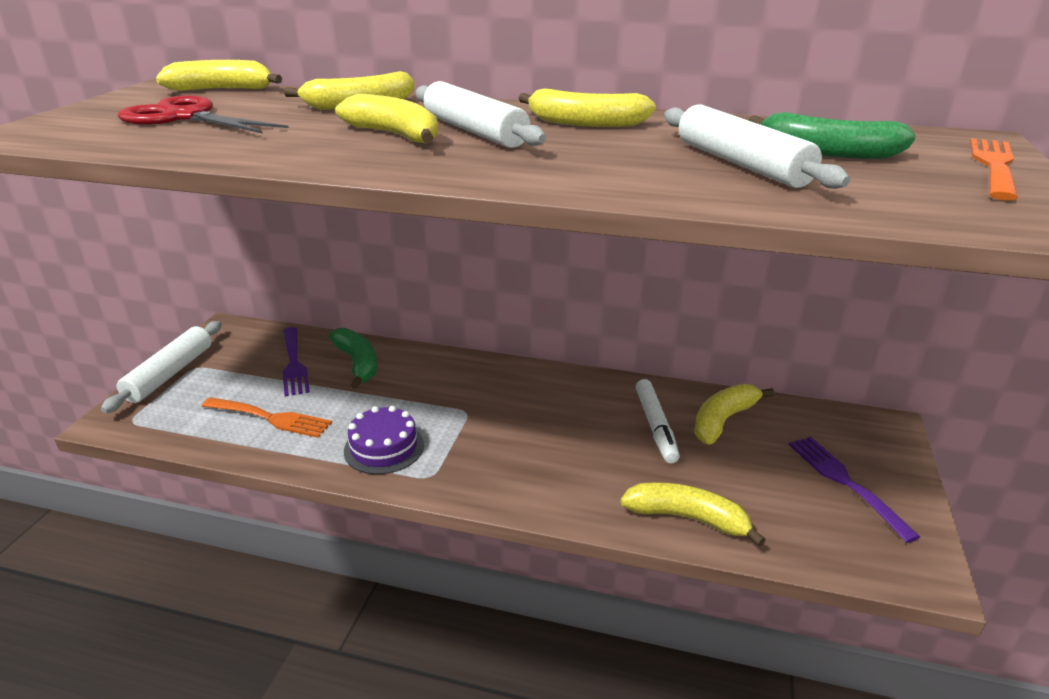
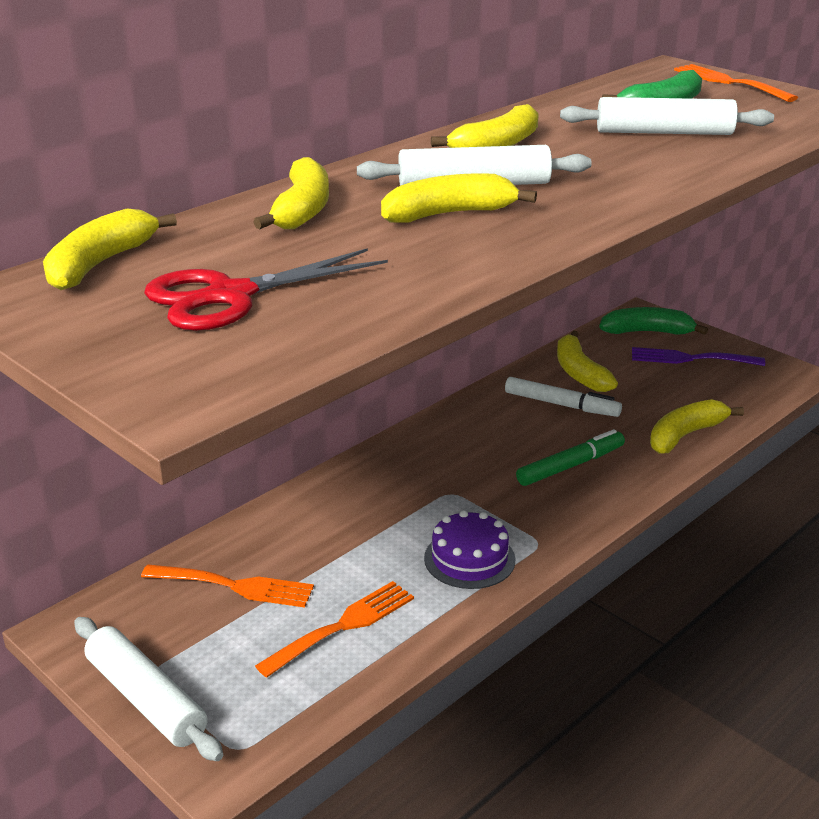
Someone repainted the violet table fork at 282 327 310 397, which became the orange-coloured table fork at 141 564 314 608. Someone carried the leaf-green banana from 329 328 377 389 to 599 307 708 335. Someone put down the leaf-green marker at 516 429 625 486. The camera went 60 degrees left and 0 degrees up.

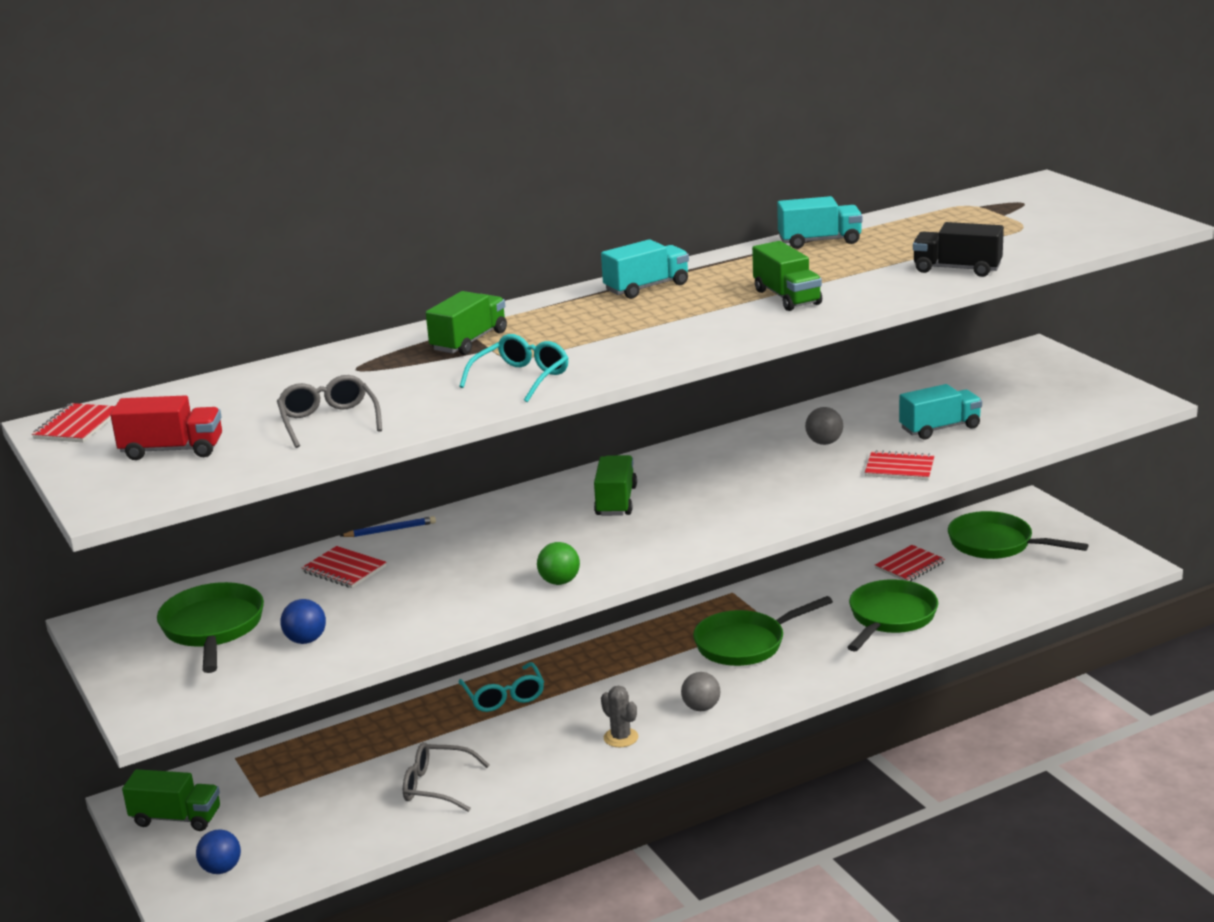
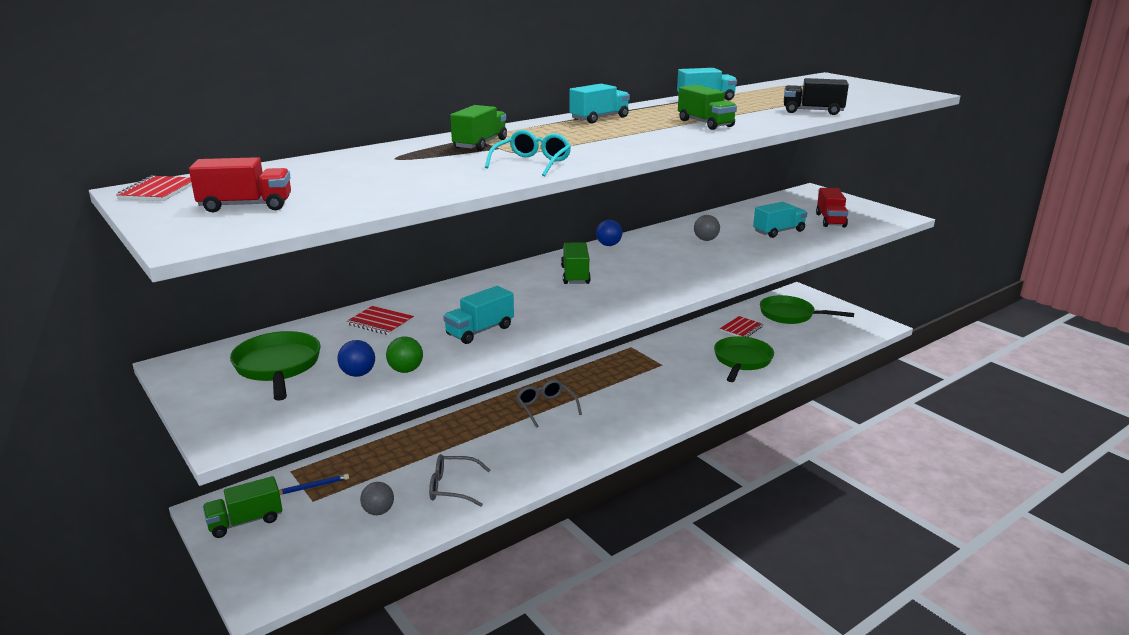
Someone rotated the leaf-green lorry at 122 769 220 831 by 150 degrees clockwise. Someone carried the royal blue sphere from 196 829 241 874 to 596 220 622 246. Someone carried the gray eyeglasses from 277 375 382 448 to 516 380 582 428. Someone carried the royal blue pencil from 340 516 436 537 to 279 474 349 495. Someone took away the aqua eyeglasses at 459 662 544 712. Someone carried the leaf-green sphere from 537 542 580 585 to 386 337 423 373. Someone took away the gray saguaro cactus at 601 686 638 747. Someone carried the gray sphere from 681 672 721 711 to 360 482 394 515. Someone took away the leaf-green frying pan at 693 596 833 666. Someone took away the red notepad at 865 450 935 480. Someone put down the aqua lorry at 443 286 514 344. Someone put down the red lorry at 816 188 848 228. The camera went 10 degrees left and 0 degrees up.

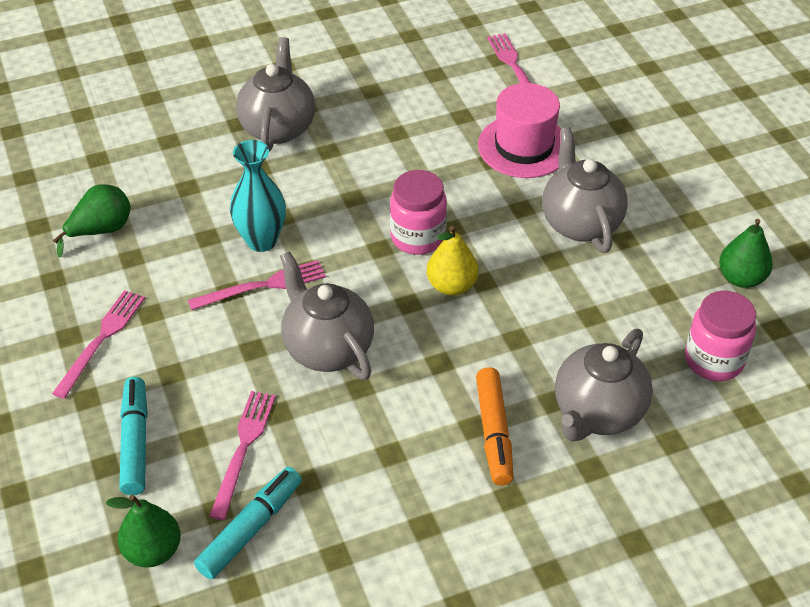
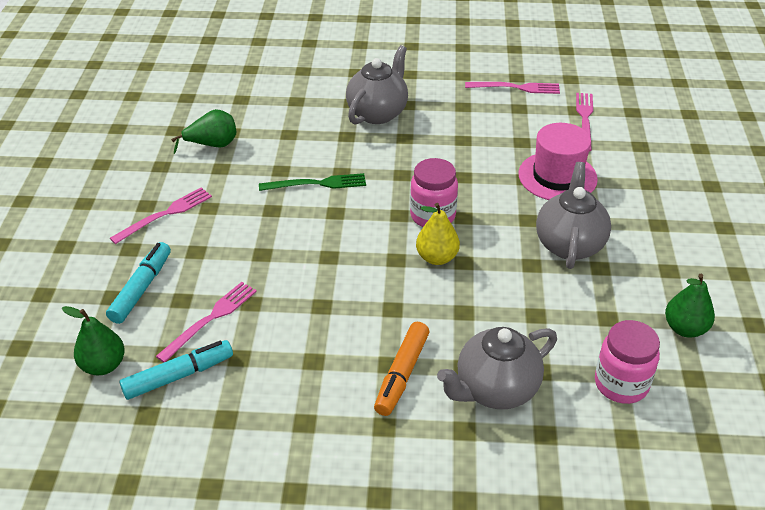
Someone carried the rose-pink table fork from 188 260 326 310 to 465 82 560 94. Someone swapped the aqua flower vase at 230 140 286 252 for the leaf-green table fork at 259 173 366 191. Someone took away the gray tea pot at 280 251 374 380. The camera went 25 degrees right and 5 degrees down.

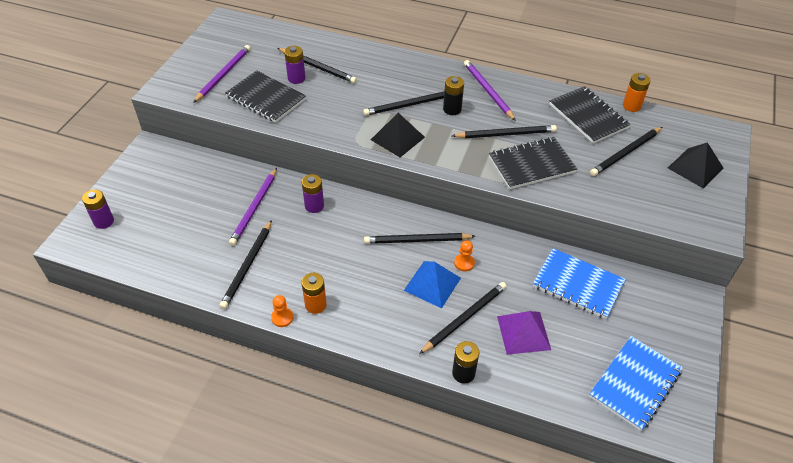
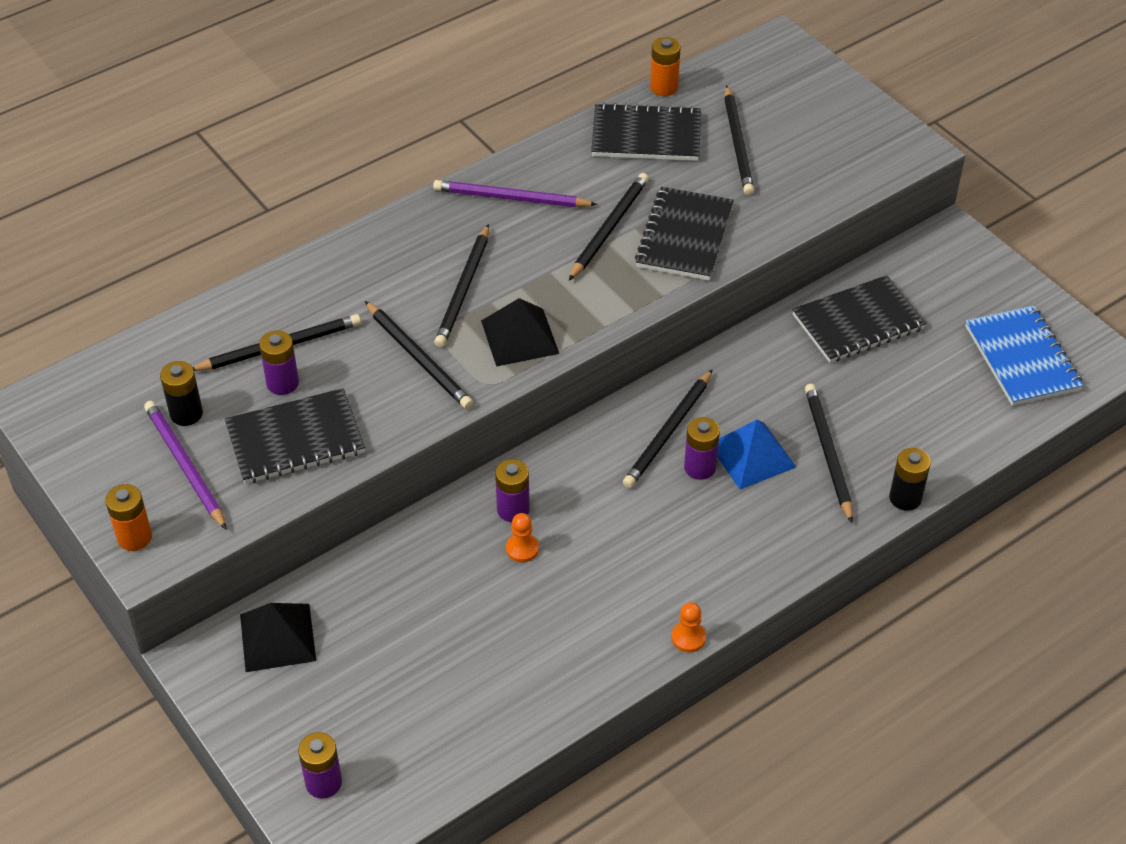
Someone carried the black pencil from 220 220 272 309 to 365 301 473 409. Someone took away the violet pencil at 229 168 277 246. Someone carried the orange-coloured AA battery from 302 273 327 314 to 105 484 152 551. Someone carried the black AA battery from 443 76 464 115 to 160 361 203 426. Someone carried the orange-coloured chess pawn from 454 240 475 272 to 506 513 539 562. Someone took away the violet pyramid shape at 497 311 551 355. Someone repainted the royal blue notepad at 533 248 626 319, which became the black notepad at 792 275 927 363. Someone carried the black pyramid shape from 668 142 724 189 to 240 603 316 672. Someone put down the violet AA battery at 684 417 720 480. The camera went 55 degrees left and 0 degrees up.

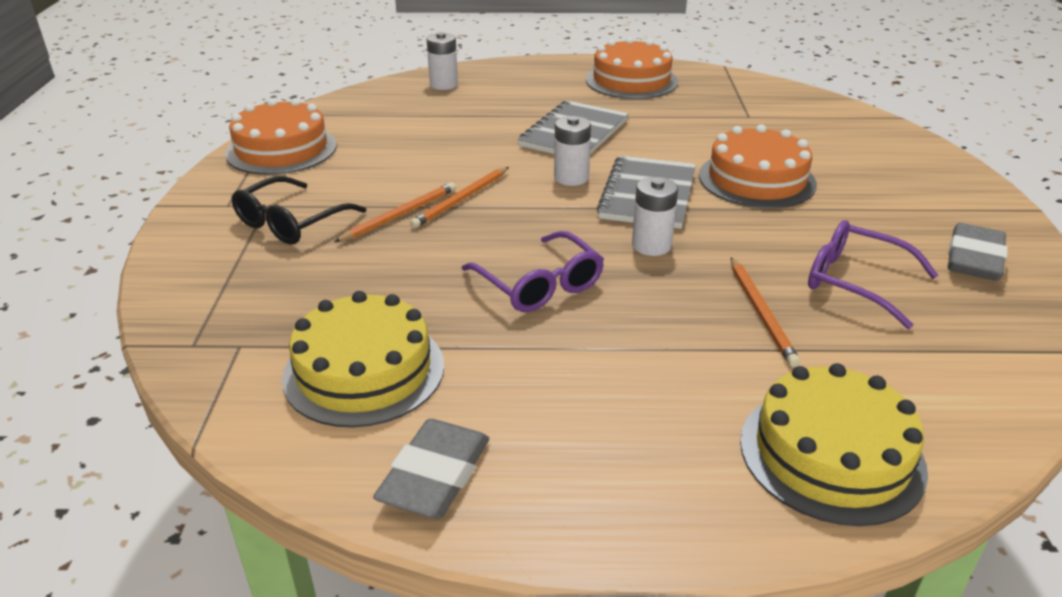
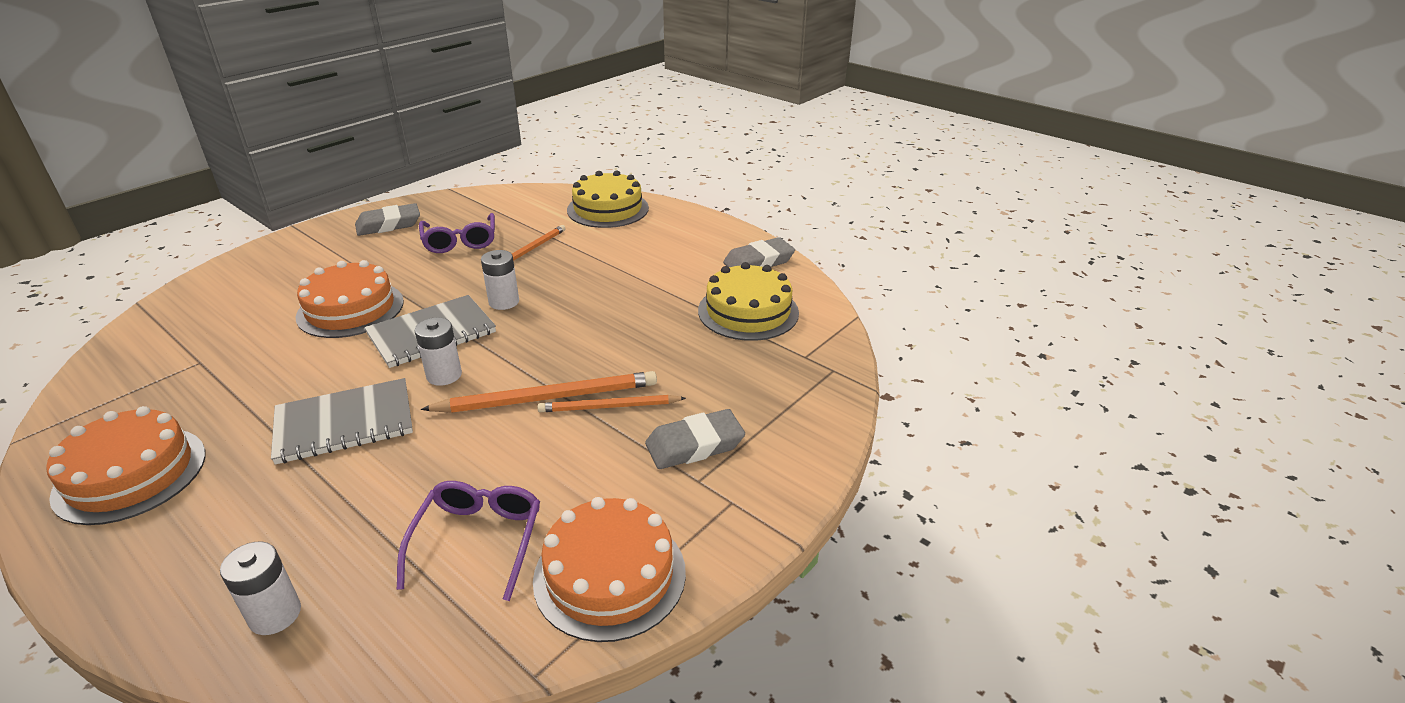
Someone swapped the black eyeglasses at 232 176 367 244 for the gray eraser at 645 409 745 469. Someone scaled the orange-coloured pencil at 410 167 509 228 by 1.59. Someone carried the violet eyeglasses from 462 231 604 312 to 397 481 540 601. The camera went 140 degrees left and 0 degrees up.

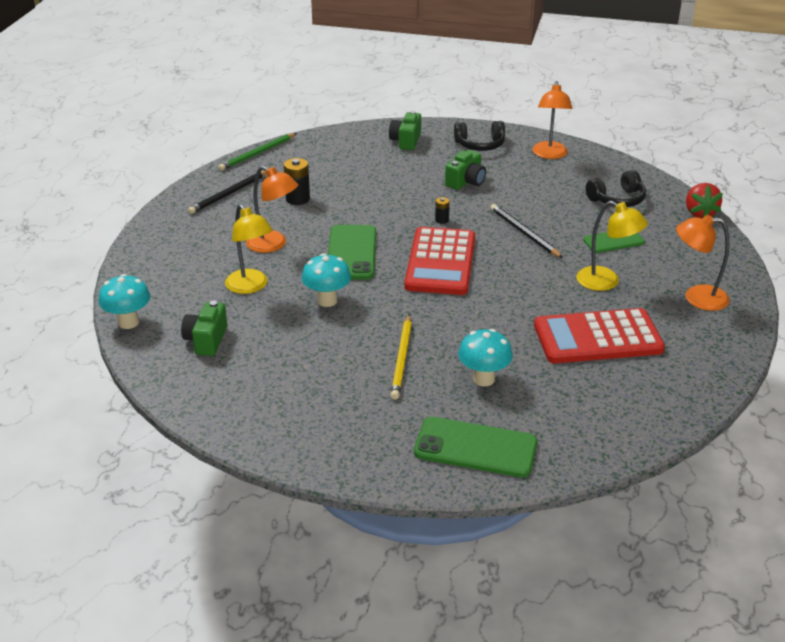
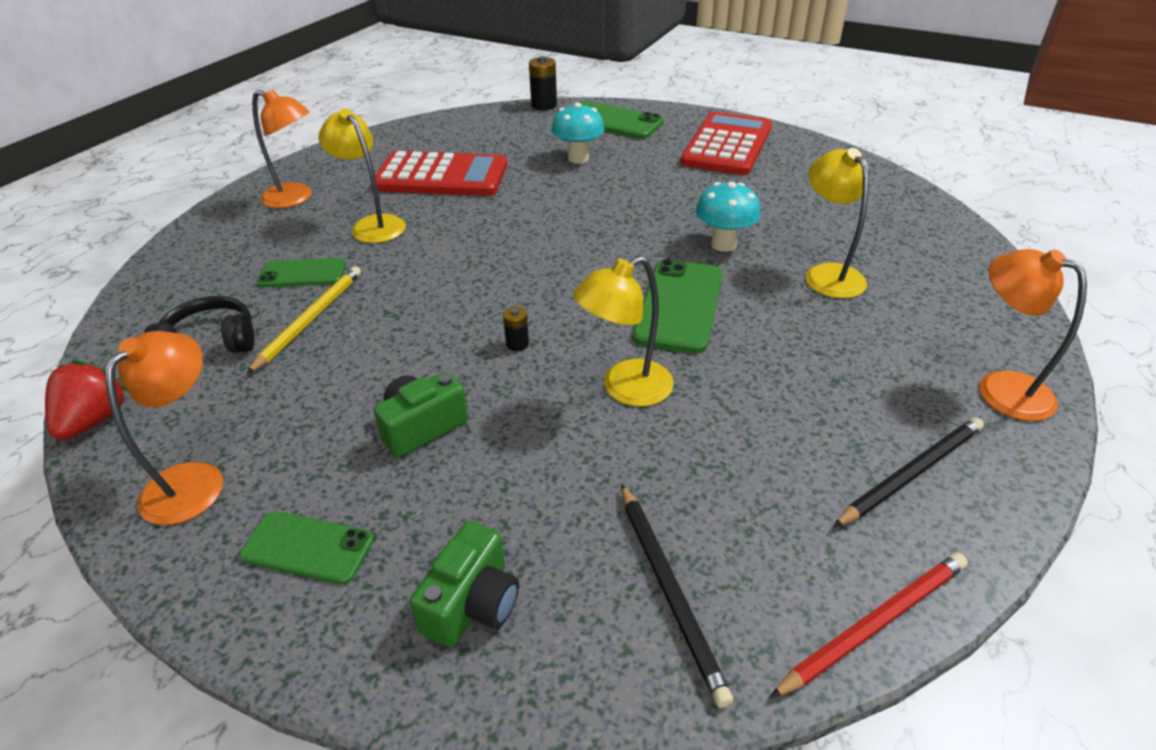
Someone took away the aqua toadstool at 99 274 150 329. Someone took away the leaf-green camera at 181 301 227 356. Someone repainted the leaf-green pencil at 218 133 297 171, which became the red pencil at 770 553 968 698. Someone carried the orange-coloured lamp from 246 166 298 253 to 979 249 1087 421. Someone carried the black AA battery from 284 158 310 205 to 529 56 557 110. Someone carried the bright yellow pencil from 391 314 412 400 to 246 266 361 374. Someone carried the red pocket calculator from 404 227 475 295 to 680 112 772 175. Someone swapped the black headset at 454 121 505 151 for the leaf-green mobile phone at 239 511 374 585. Someone carried the black pencil from 490 204 563 258 to 621 484 733 708. Someone carried the red strawberry from 686 183 723 218 to 45 360 128 440. Someone put down the bright yellow lamp at 573 256 674 407. The camera went 165 degrees left and 5 degrees up.

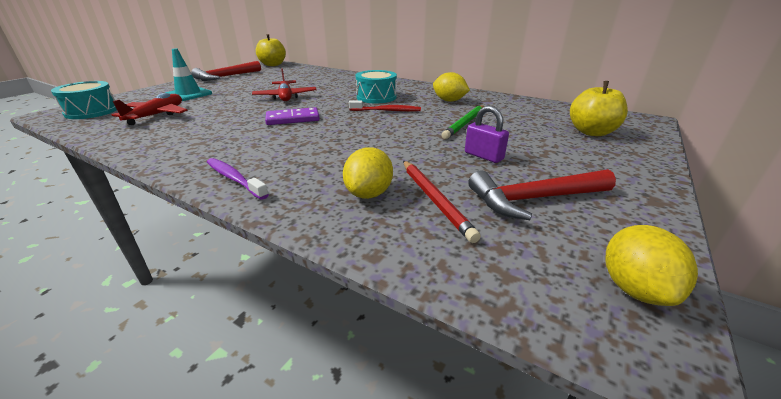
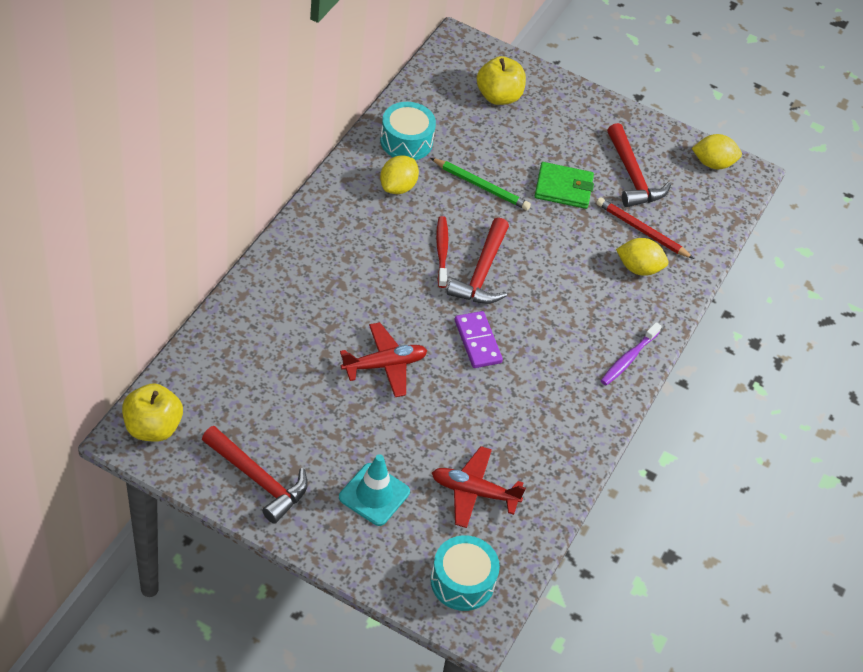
Someone carried the aqua drum from 356 70 397 103 to 380 102 436 160. Someone rotated the red pencil at 403 161 481 243 by 120 degrees counterclockwise. Someone swapped the violet lock at 465 106 509 163 for the leaf-green wallet at 535 162 594 209. Someone put down the red hammer at 447 218 509 304. The camera went 100 degrees left and 20 degrees up.

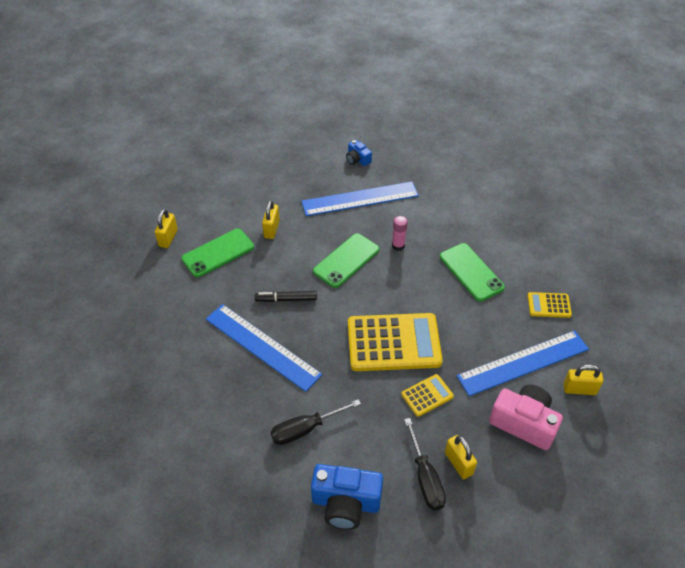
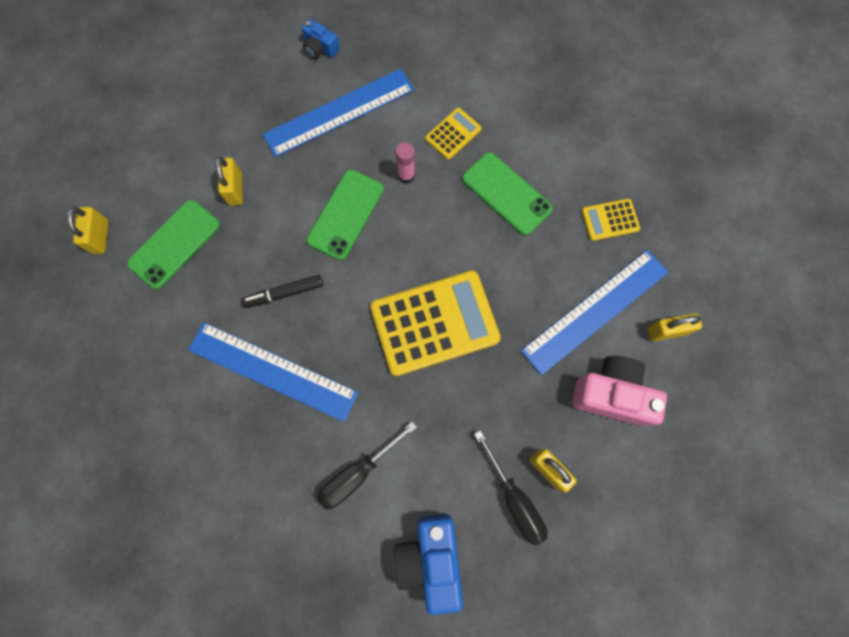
Someone rotated the royal blue camera at 311 464 383 530 by 90 degrees clockwise. Someone carried the bright yellow pocket calculator from 401 374 454 417 to 425 108 482 160. The camera went 15 degrees left and 25 degrees up.

